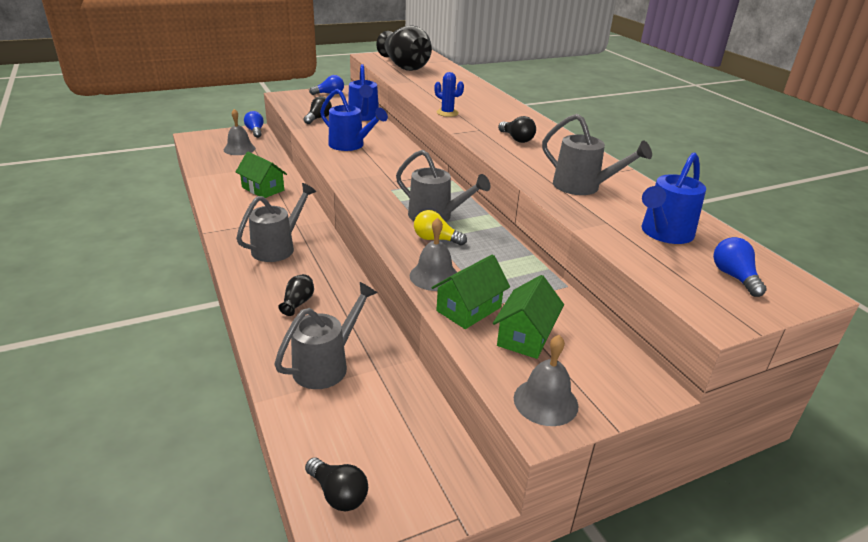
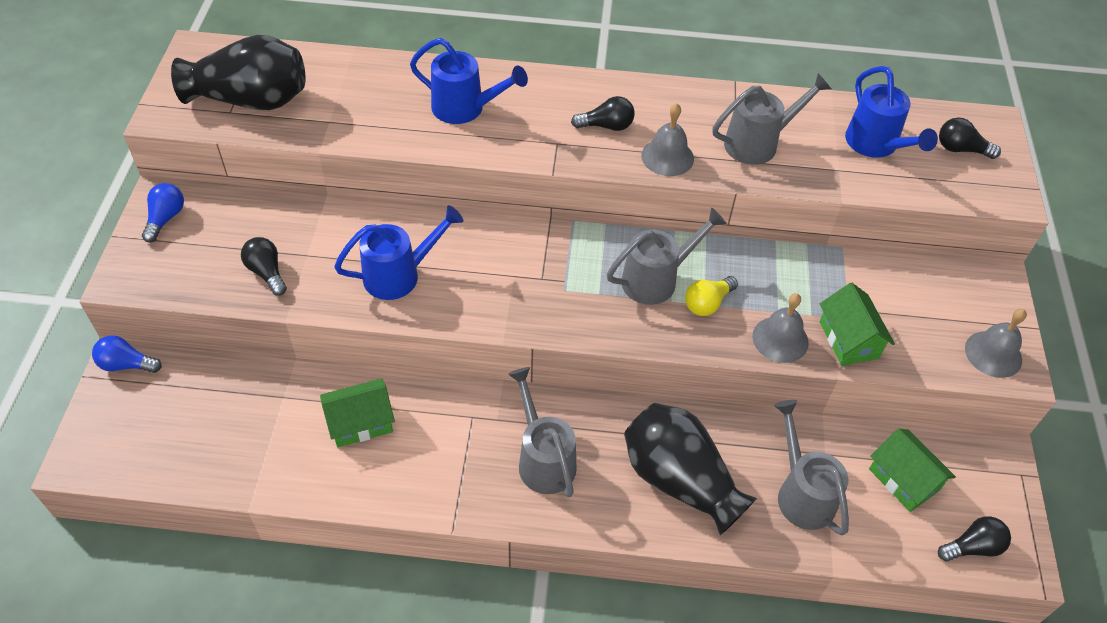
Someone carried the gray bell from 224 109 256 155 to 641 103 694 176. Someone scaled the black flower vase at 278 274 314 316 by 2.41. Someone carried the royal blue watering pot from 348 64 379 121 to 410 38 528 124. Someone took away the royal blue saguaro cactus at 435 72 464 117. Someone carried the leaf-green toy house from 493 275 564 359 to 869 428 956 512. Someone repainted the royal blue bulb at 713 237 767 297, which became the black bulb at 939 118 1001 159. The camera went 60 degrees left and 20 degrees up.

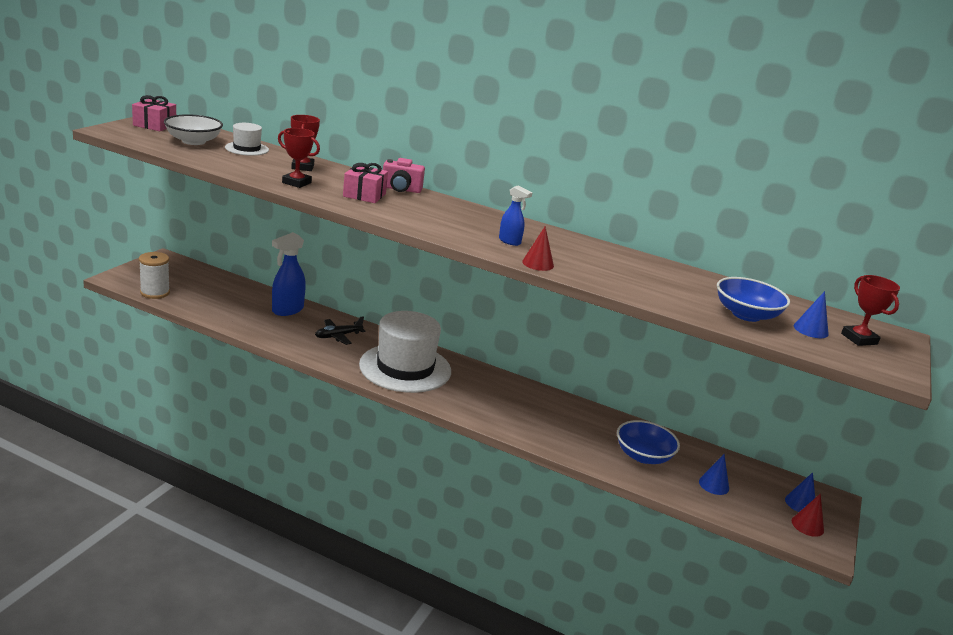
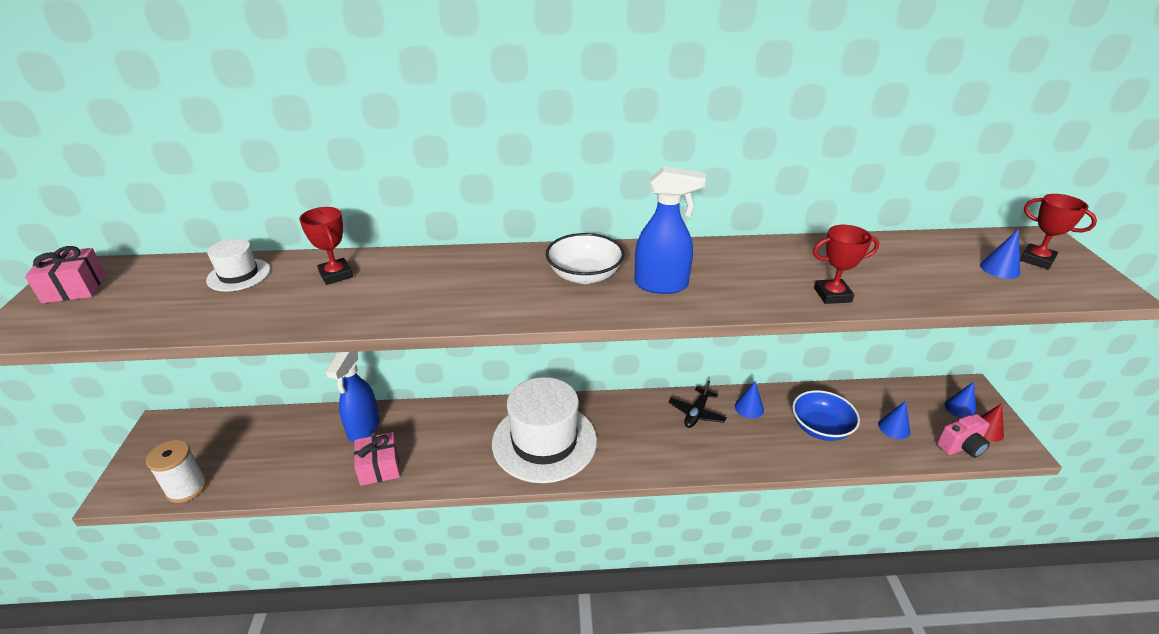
Someone carried the snow-white serving bowl from 164 114 223 145 to 546 233 625 284. Someone carried the red trophy from 278 128 320 188 to 813 225 879 304. Someone carried the black plane from 315 316 366 345 to 668 381 727 428. Someone carried the rose-pink wrapped gift from 343 163 388 203 to 354 432 400 486. Someone carried the rose-pink camera from 383 158 425 193 to 937 414 990 458. Someone scaled the royal blue spray cleaner at 499 186 532 246 by 1.77. Someone took away the red cone at 522 227 554 271. Someone took away the royal blue serving bowl at 717 277 790 322. Someone put down the royal blue cone at 735 381 764 419. The camera went 25 degrees left and 10 degrees up.

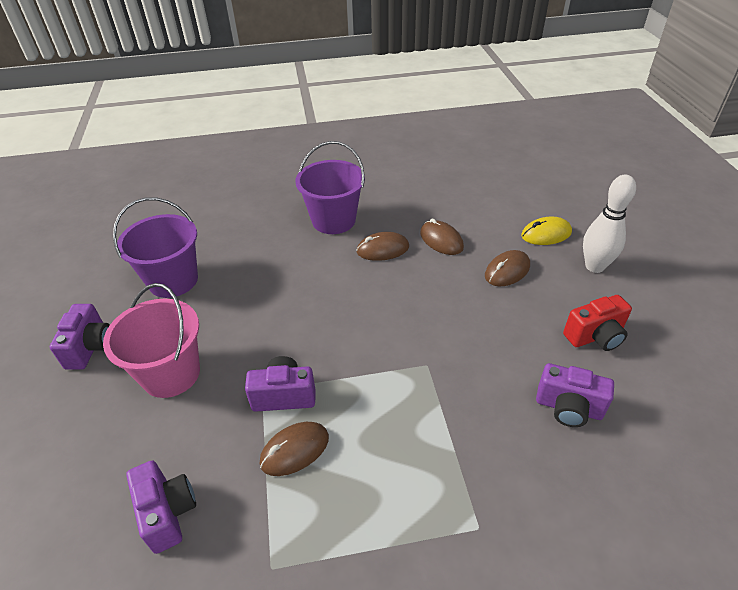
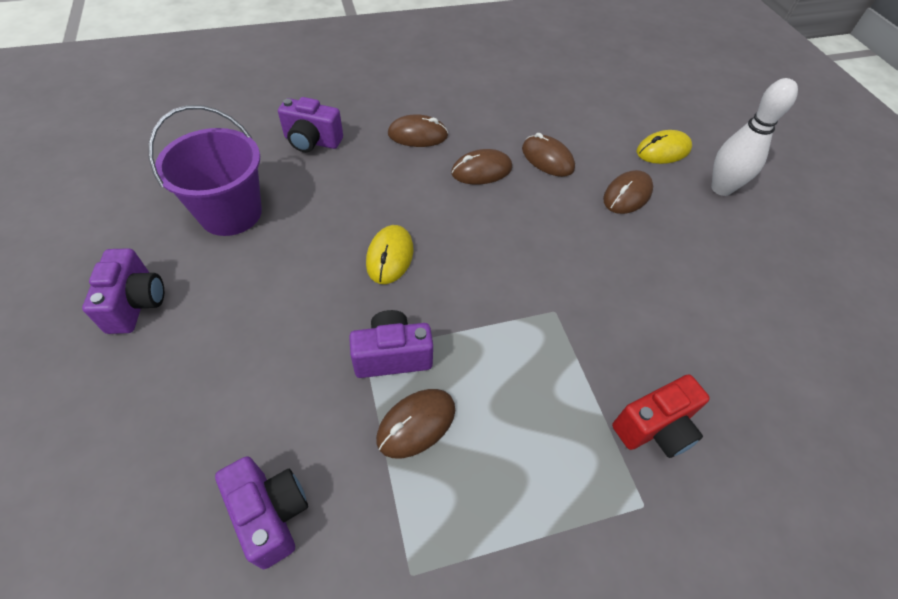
Someone took away the rose-pink pail at 103 283 200 398. Someone swapped the violet pail at 296 141 365 234 for the dark brown mouse at 388 114 448 147. Someone carried the violet camera from 536 363 614 427 to 278 97 343 152. Someone carried the red camera from 563 295 632 351 to 612 374 710 458. Someone put down the bright yellow mouse at 366 225 413 284. The camera went 10 degrees left and 10 degrees up.

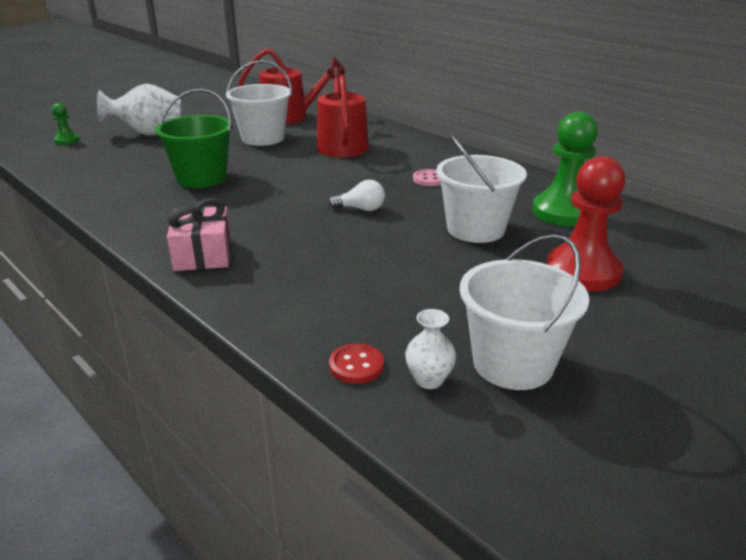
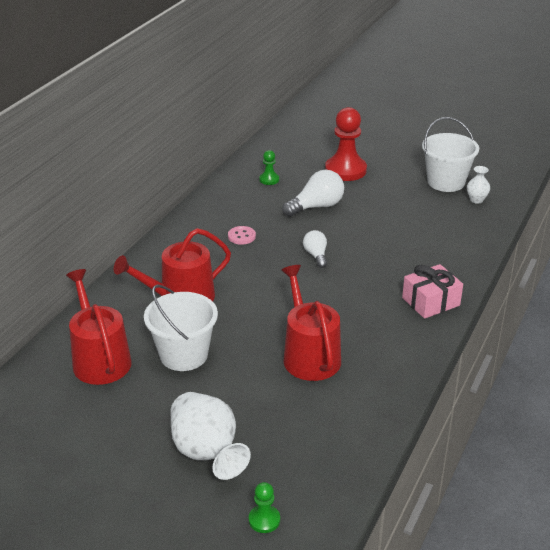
Someone swapped the leaf-green pail at 155 89 233 188 for the red watering pot at 281 265 341 381. Someone took away the red button at 329 343 384 384. Someone swapped the snow-white pail at 436 134 527 243 for the snow-white bulb at 282 170 344 217. Someone scaled the leaf-green chess pawn at 532 112 598 226 by 0.48. The camera went 110 degrees left and 5 degrees up.

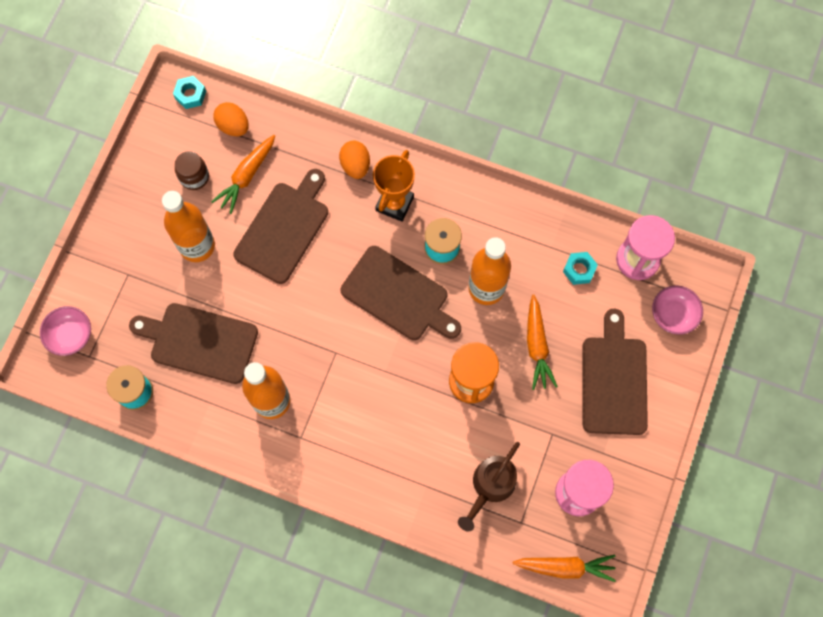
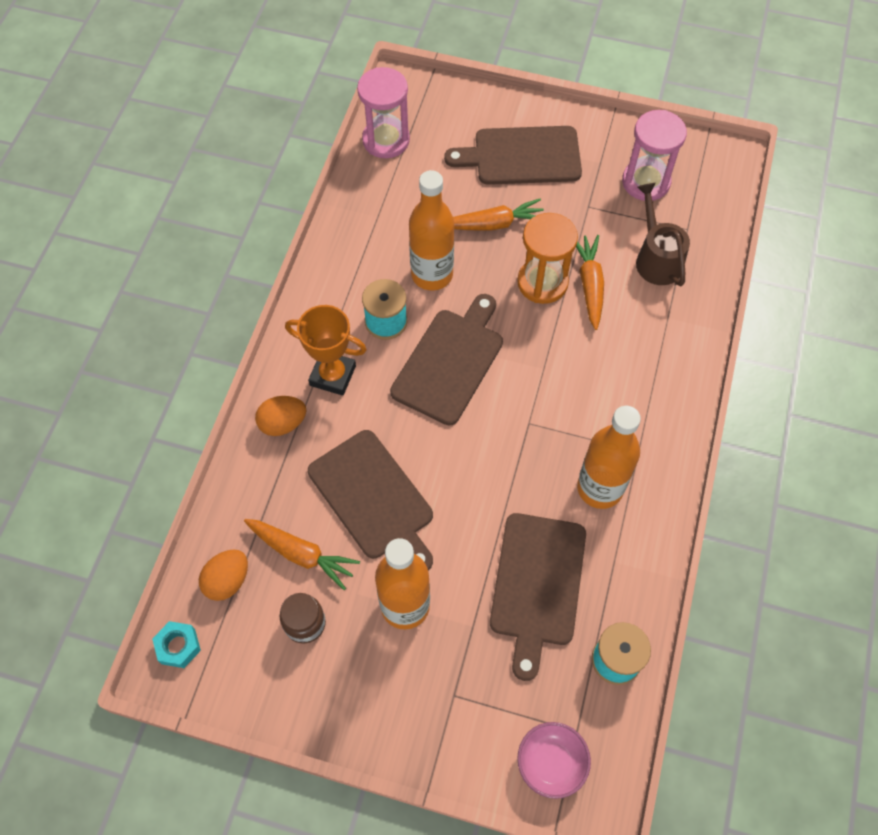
Someone rotated the dark brown cutting board at 233 169 328 284 by 150 degrees counterclockwise. Someone rotated the dark brown watering pot at 458 442 520 532 by 135 degrees counterclockwise. Someone carried the orange-coloured carrot from 513 554 616 582 to 576 235 604 330. Someone took away the aqua hex nut at 563 252 598 285. Someone took away the rose-pink serving bowl at 652 286 703 335. The camera went 95 degrees left and 10 degrees down.

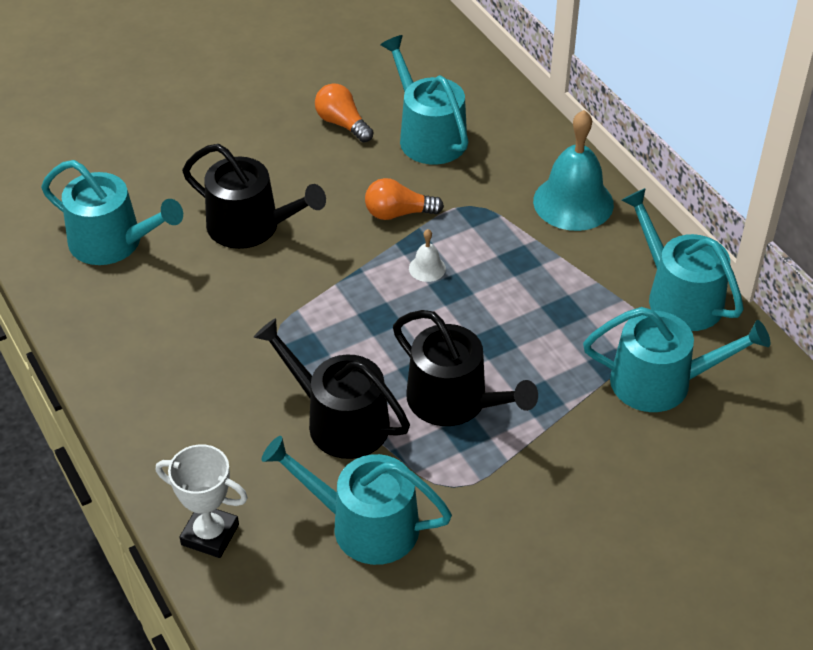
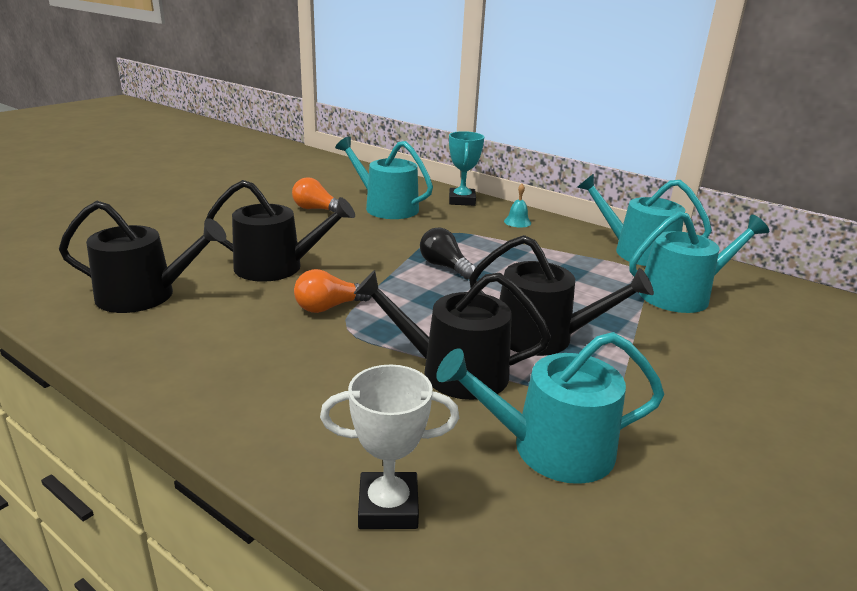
Someone repainted the aqua watering pot at 41 160 183 265, which became the black watering pot at 59 201 226 313. Someone carried the orange-coloured bulb from 365 178 444 220 to 294 269 371 313. Someone swapped the snow-white bell at 409 229 446 282 for the black bulb at 420 227 476 279. Someone scaled the aqua bell at 533 110 614 231 by 0.44. Someone put down the aqua trophy at 449 131 484 206. The camera went 25 degrees left and 20 degrees down.

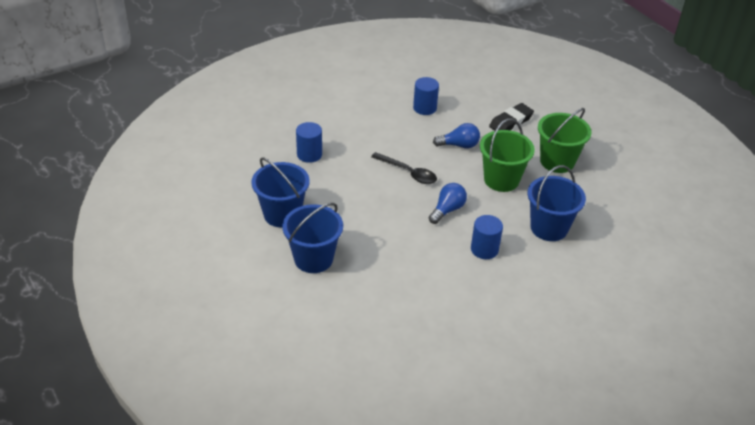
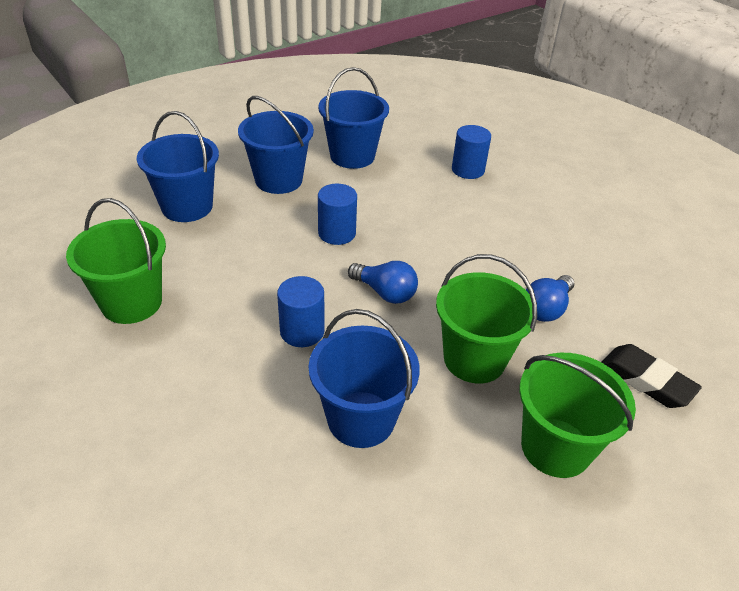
Someone took away the black tablespoon at 371 152 437 184. Someone carried the royal blue cylinder shape from 413 77 439 115 to 318 184 357 245. Someone rotated the royal blue bulb at 433 123 480 149 by 45 degrees clockwise. Someone put down the leaf-green pail at 66 198 166 324. Someone put down the royal blue pail at 137 111 219 222. The camera went 85 degrees right and 0 degrees up.

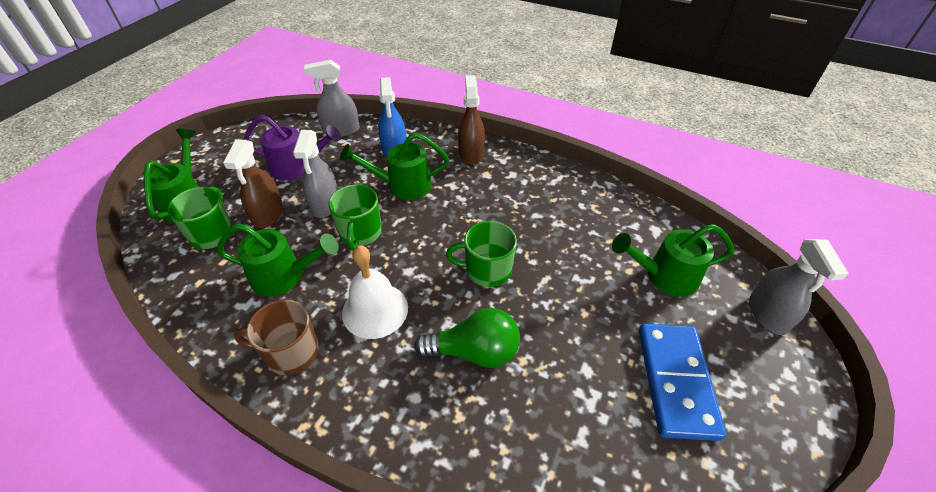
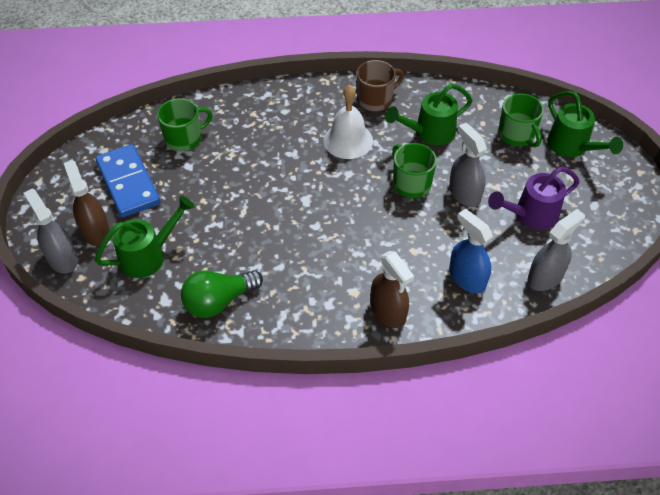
Someone carried the dark brown spray cleaner from 223 139 283 228 to 64 160 110 246. Someone took away the leaf-green watering pot at 340 133 449 200. Someone carried the leaf-green bulb from 414 308 520 368 to 181 270 263 318. Someone carried the leaf-green coffee mug from 446 221 517 287 to 157 98 213 151. The camera went 150 degrees right and 5 degrees up.

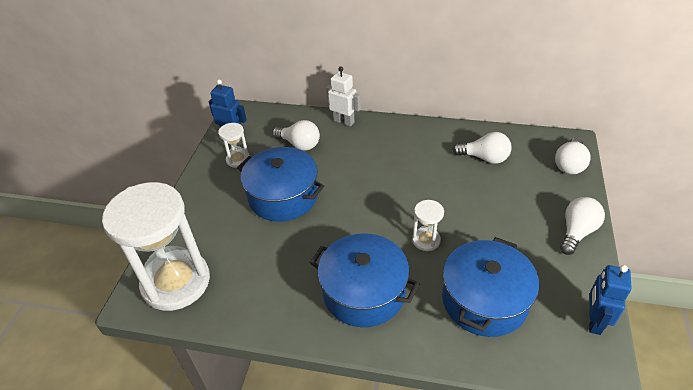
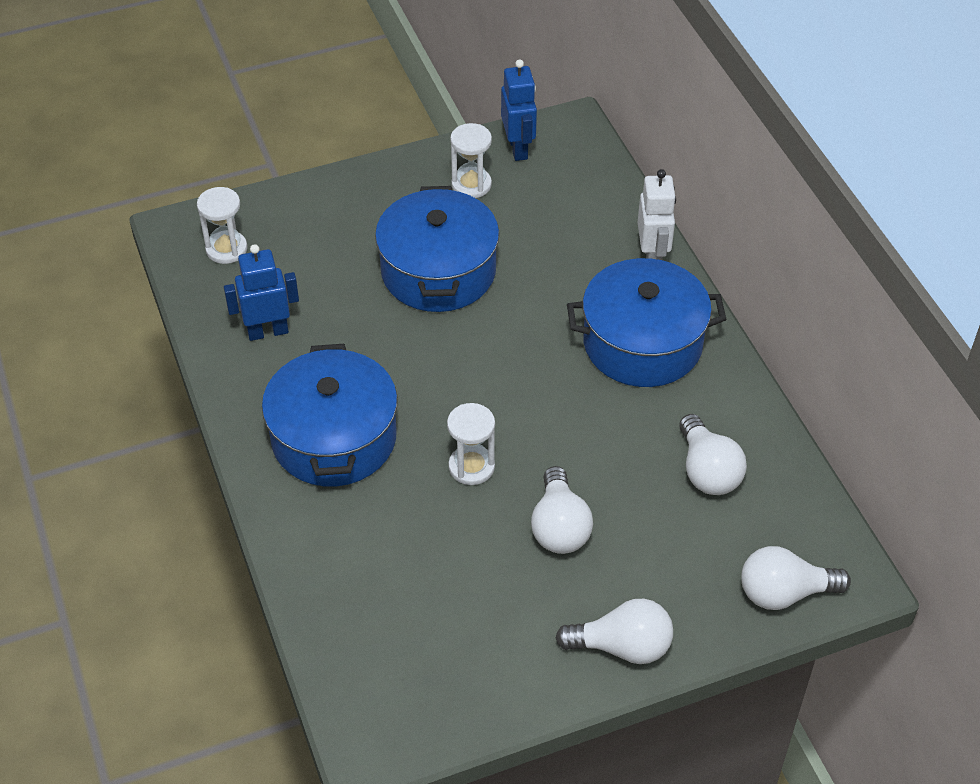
Someone scaled the snow-white sand timer at 102 182 210 311 by 0.43. Someone carried the snow-white bulb from 272 120 320 151 to 531 466 593 554. Someone carried the royal blue pot from 442 237 539 337 to 567 258 726 387. Someone carried the royal blue robot figure from 589 265 632 335 to 224 244 299 341. The camera went 55 degrees right and 5 degrees up.

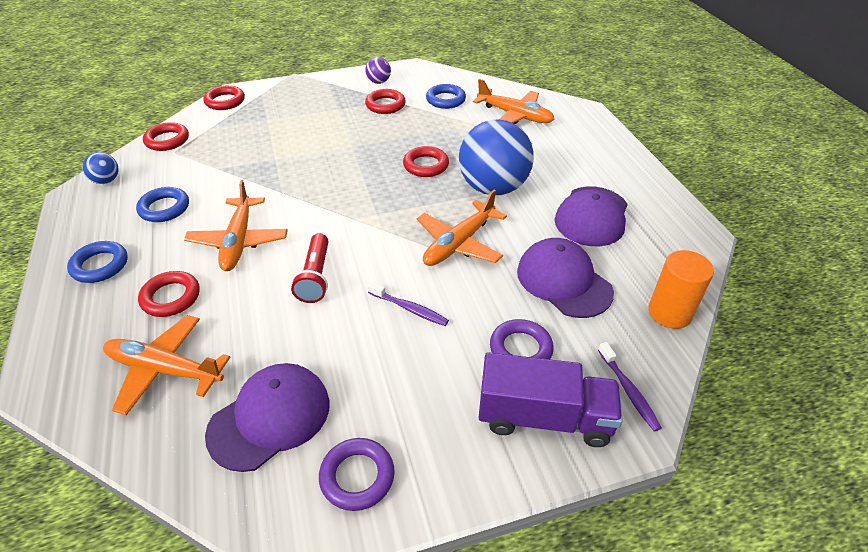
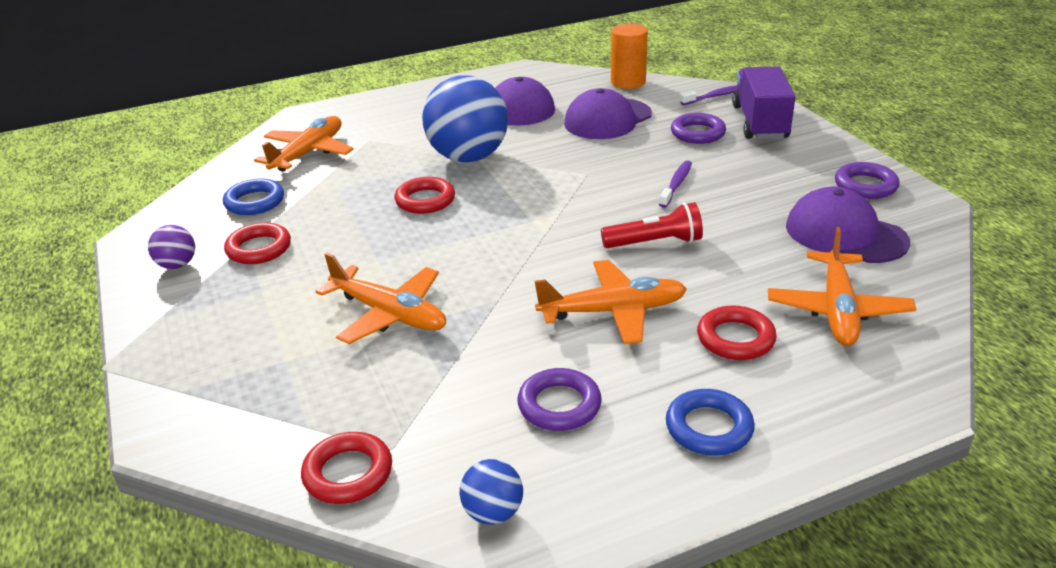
Someone repainted the royal blue ring at 136 187 189 222, which became the violet ring at 517 368 602 431. Someone took away the red ring at 203 85 245 110. Someone carried the orange-coloured plane from 417 189 507 266 to 315 253 446 344. The camera went 95 degrees left and 10 degrees down.

